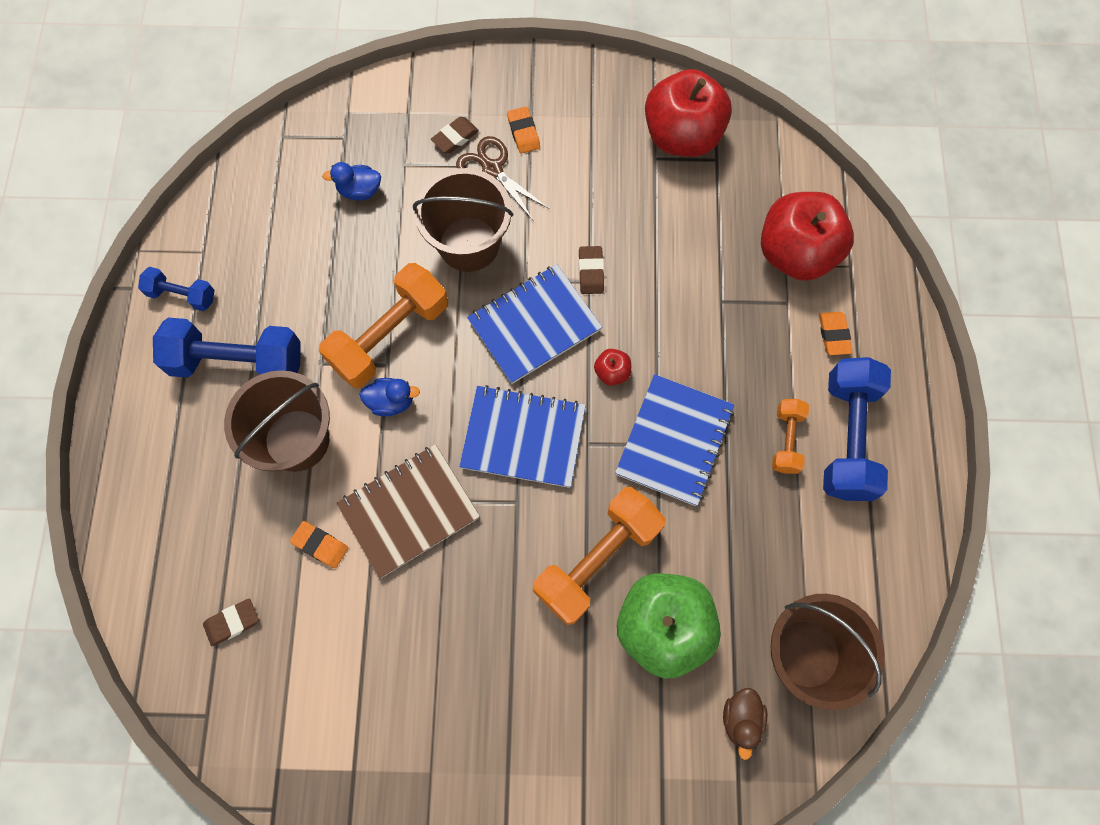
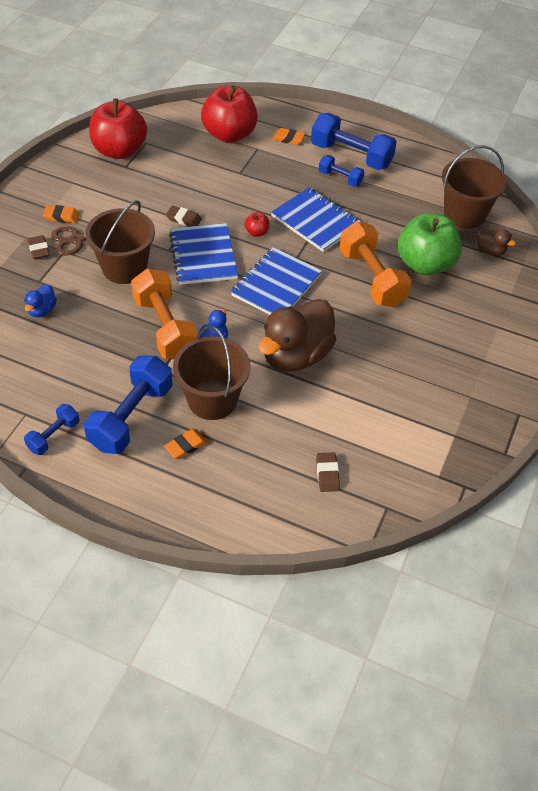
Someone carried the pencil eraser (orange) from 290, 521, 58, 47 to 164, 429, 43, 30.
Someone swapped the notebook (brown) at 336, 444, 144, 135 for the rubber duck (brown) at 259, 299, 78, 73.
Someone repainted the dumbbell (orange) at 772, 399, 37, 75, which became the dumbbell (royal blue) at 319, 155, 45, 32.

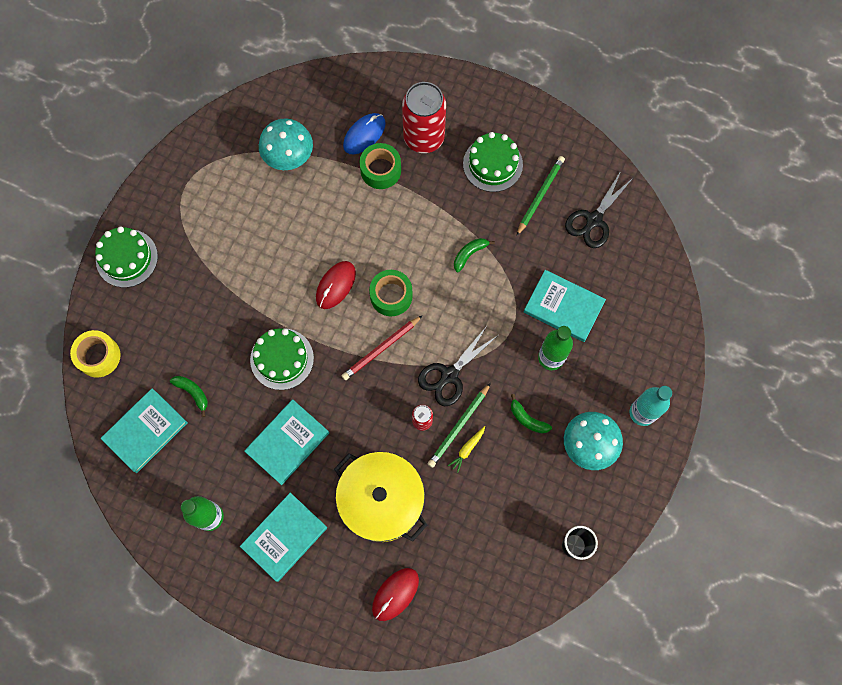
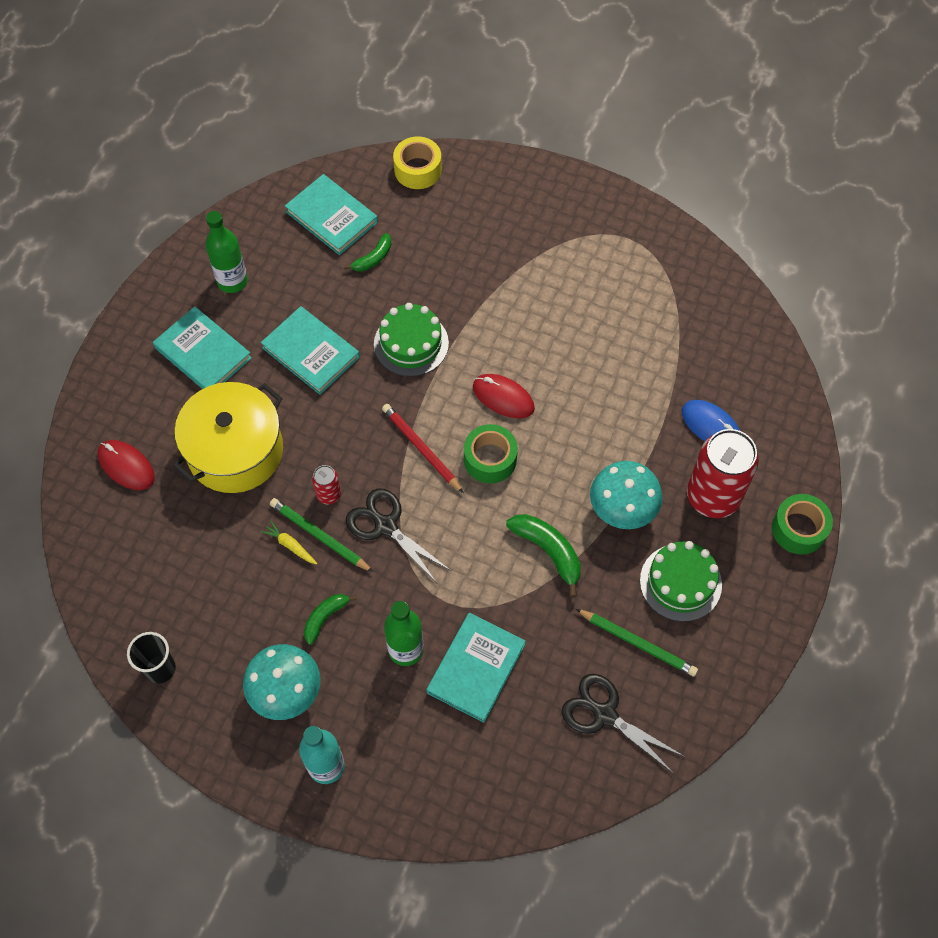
Someone took away the gateau (leaf-green) at 95, 226, 63, 62.
Someone carried the fungus (aqua) from 259, 118, 54, 52 to 590, 461, 73, 68.
Someone carried the roll of tape (leaf-green) from 359, 143, 42, 46 to 772, 494, 61, 61.
Someone scaled the banana (leaf-green) at 454, 238, 41, 34 by 1.57.

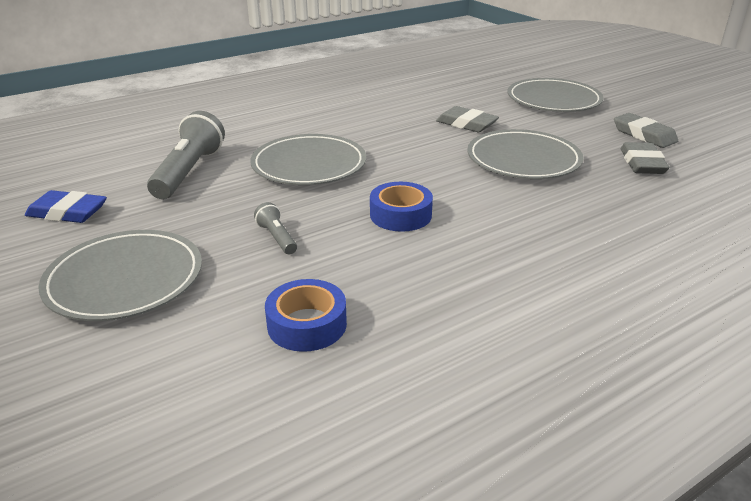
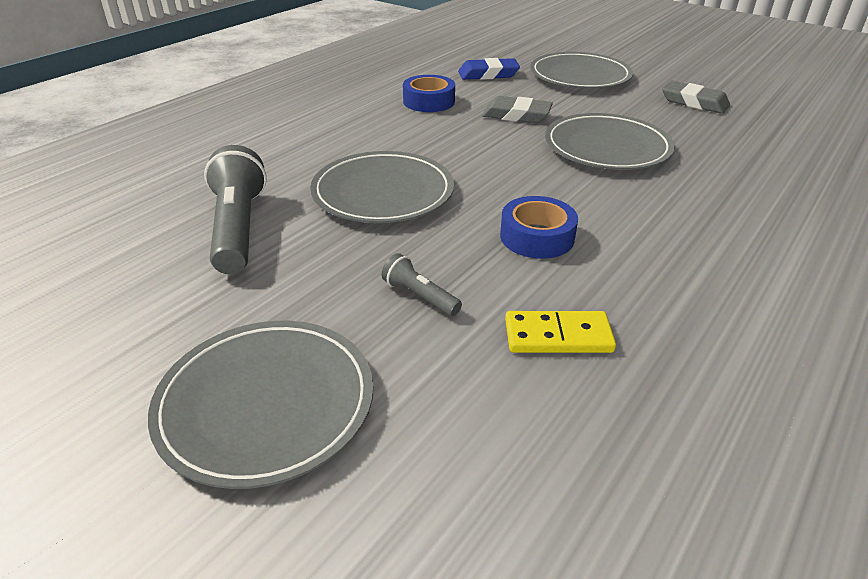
Someone carried the pencil eraser (royal blue) from 25, 190, 82, 33 to 458, 58, 62, 22.
Someone carried the roll of tape (royal blue) from 265, 279, 82, 73 to 403, 75, 52, 37.
Someone took away the pencil eraser (ash-grey) at 621, 142, 48, 32.
Someone put down the domino tile (golden) at 505, 311, 111, 42.

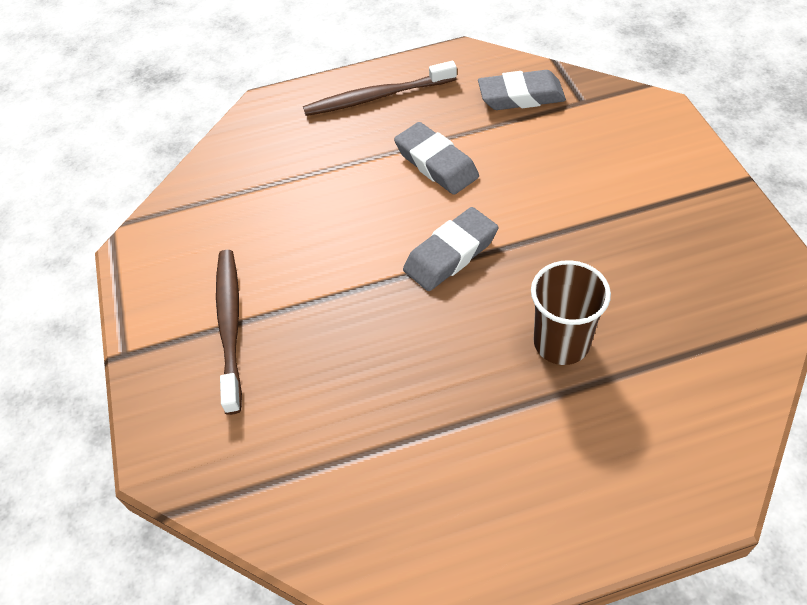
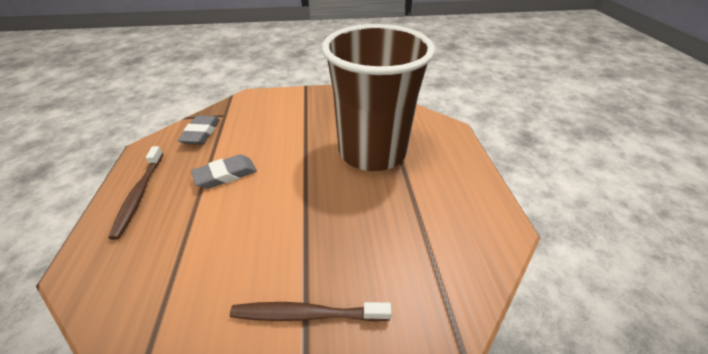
Someone took away the pencil eraser (ash-grey) at 403, 207, 95, 84.
Someone scaled the beaker (brown) at 531, 260, 80, 105 by 2.45.

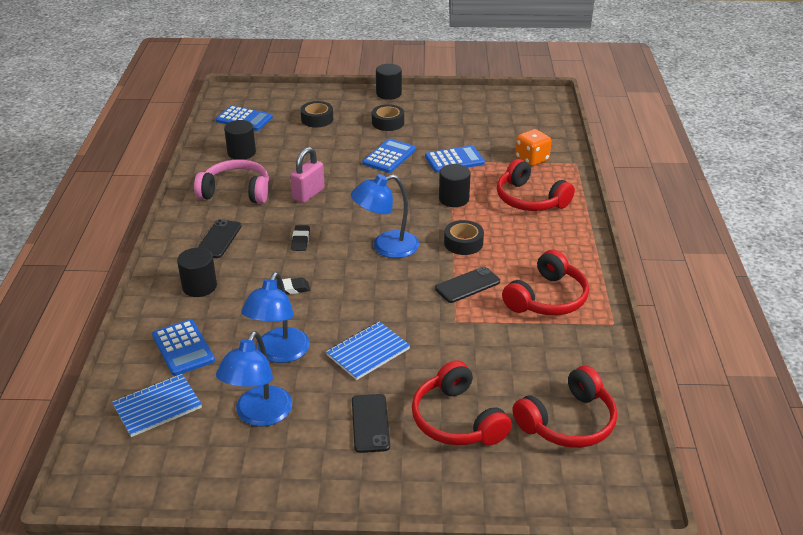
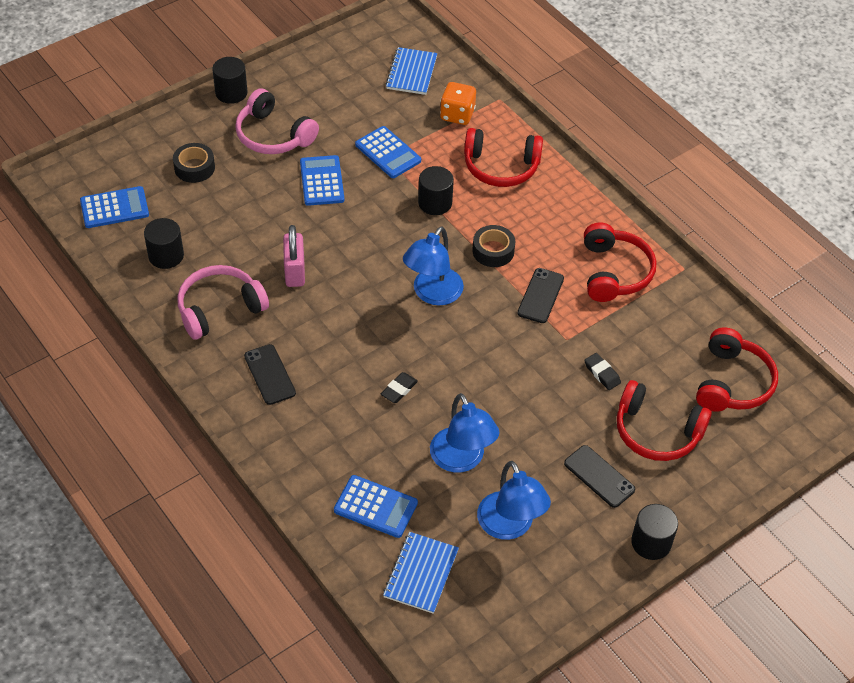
Someone carried the solid cylinder (jet-black) from 177, 248, 40, 49 to 631, 504, 47, 56.
Someone carried the pencil eraser (jet-black) from 291, 225, 19, 26 to 584, 353, 37, 37.
Someone carried the notebook (royal blue) from 326, 321, 84, 59 to 385, 47, 53, 48.
Someone swapped the roll of tape (jet-black) at 372, 104, 32, 27 for the headset (rosy) at 235, 88, 84, 66.
Someone rotated the calculator (royal blue) at 425, 145, 60, 28 by 105 degrees clockwise.

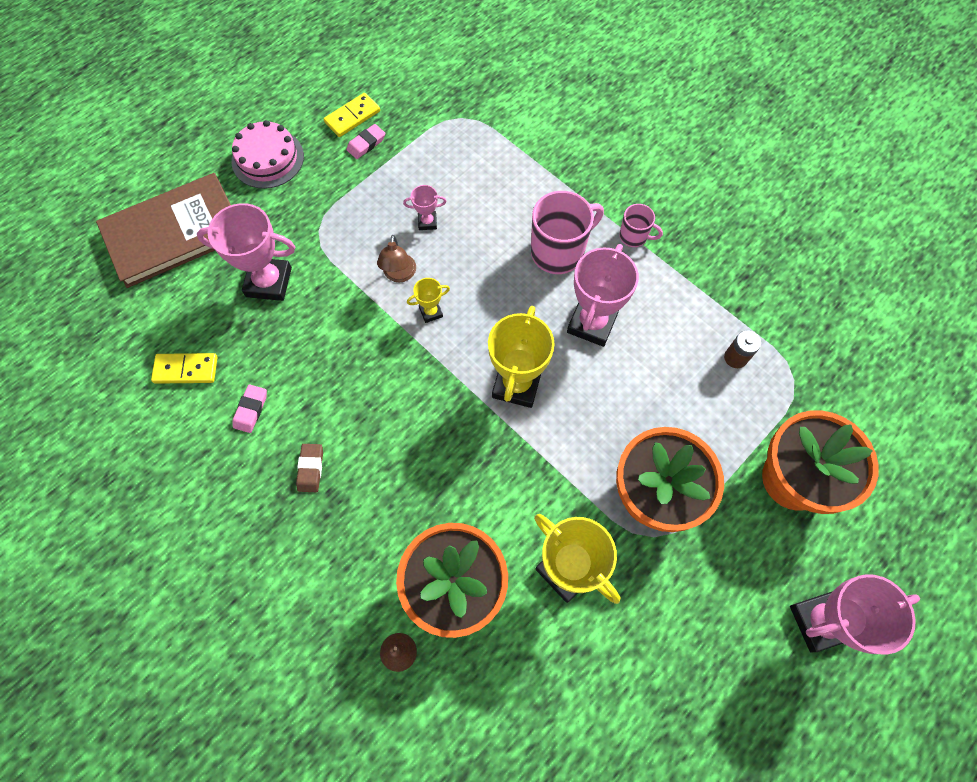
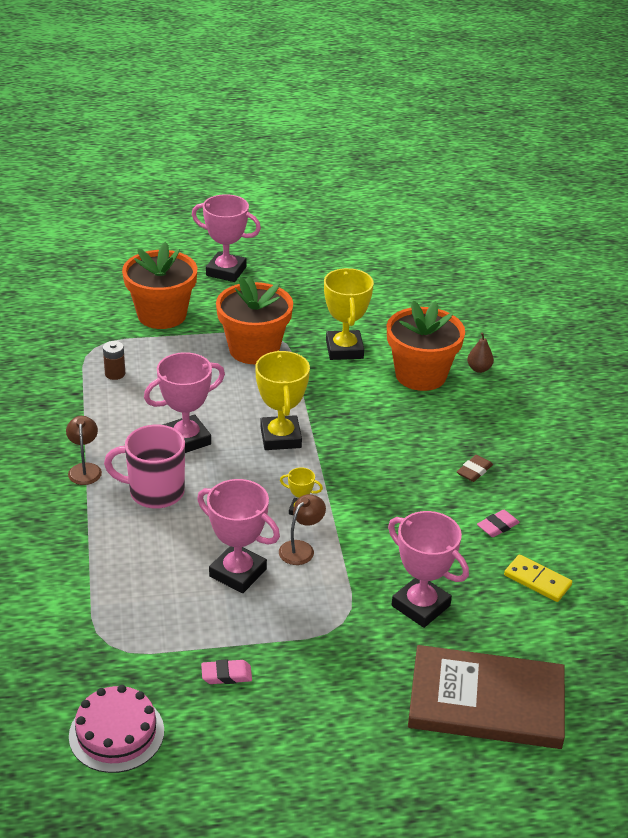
Someone carried the gateau (rosy) from 232, 120, 72, 69 to 69, 685, 95, 88.
Someone took away the domino tile (golden) at 324, 93, 56, 44.
Someone scaled the prize cup (rosy) at 403, 185, 44, 45 by 2.08.
Someone rotated the prize cup (golden) at 488, 306, 67, 102 by 60 degrees counterclockwise.
Someone swapped the mug (rosy) at 619, 204, 44, 43 for the lamp (brown) at 66, 416, 36, 69.

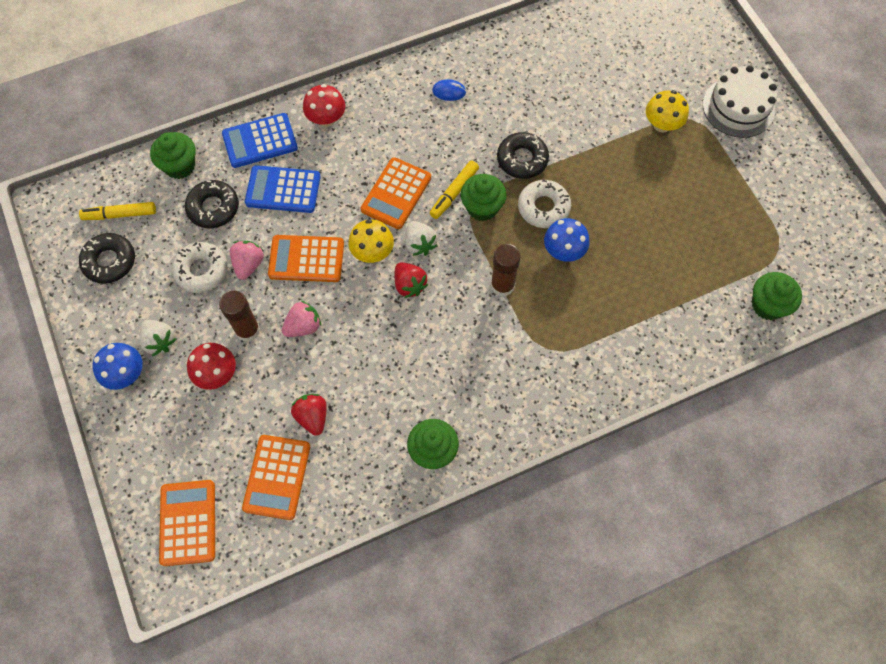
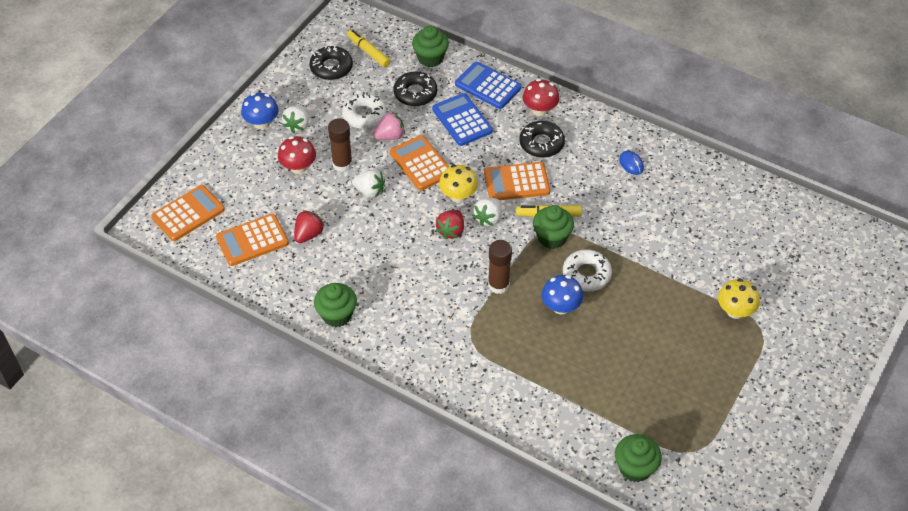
Someone repainted the toy strawberry (rosy) at 282, 301, 39, 36, which became the toy strawberry (white) at 352, 169, 33, 29.
Someone carried the donut (jet-black) from 497, 132, 52, 47 to 519, 121, 46, 37.
Someone took away the gateau (white) at 703, 65, 74, 73.

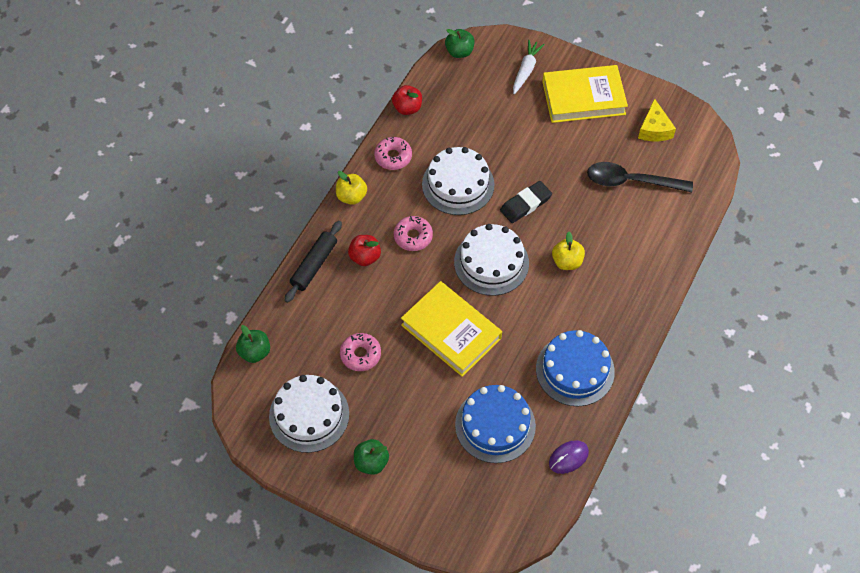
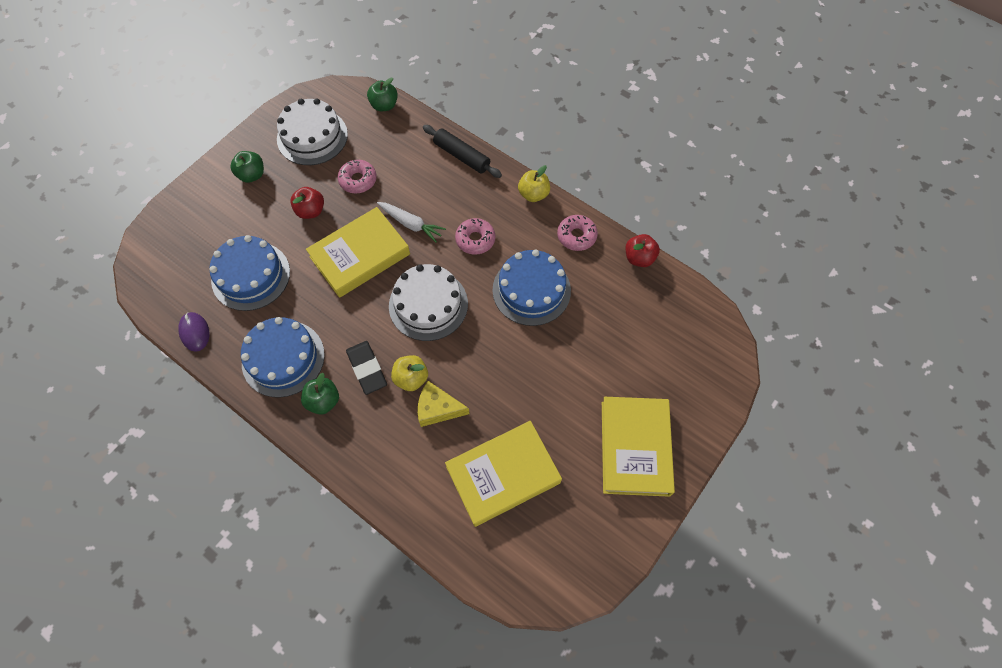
Someone carried the apple fruit (scarlet) from 348, 235, 33, 31 to 290, 187, 34, 32.
Someone repainted the gateau (white) at 422, 147, 72, 68, which became the gateau (royal blue) at 493, 249, 78, 77.
Someone carried the apple fruit (leaf-green) from 445, 29, 30, 29 to 301, 373, 38, 42.
Someone carried the pencil eraser (jet-black) from 500, 181, 52, 42 to 346, 341, 41, 54.
Someone carried the root vegetable (white) from 513, 40, 32, 54 to 377, 202, 69, 41.
Someone swapped the tablespoon (jet-black) at 587, 162, 106, 30 for the hardcover (golden) at 445, 421, 117, 106.
Someone carried the cheese (golden) from 638, 98, 38, 43 to 418, 381, 51, 46.

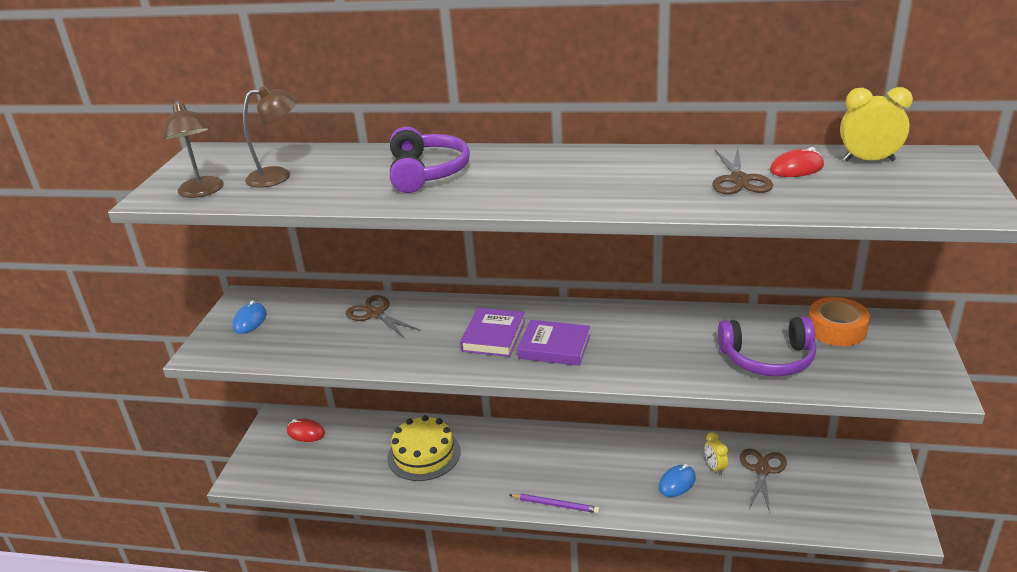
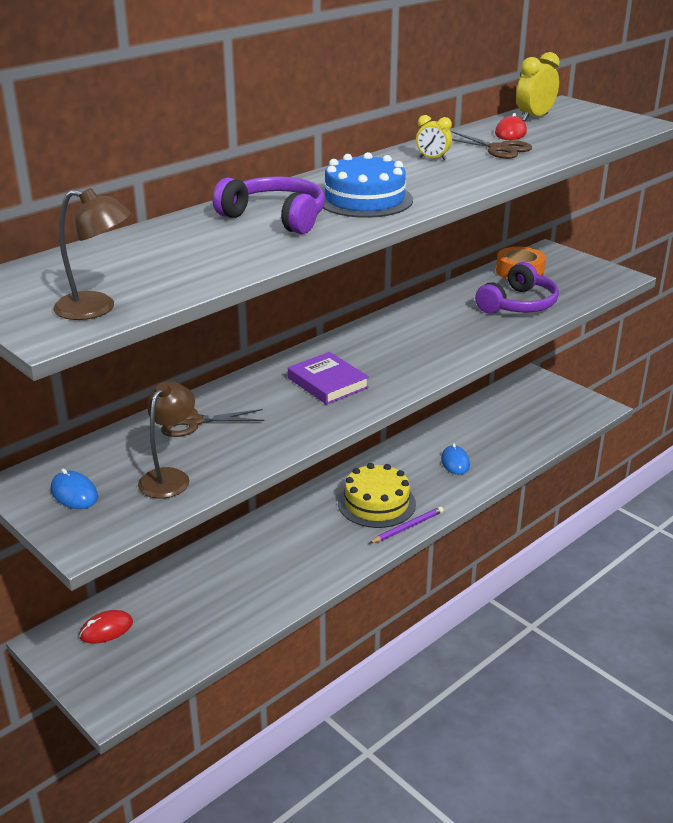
Someone carried the lamp (brown) from 243, 86, 54, 102 to 138, 381, 57, 118.
Someone carried the gateau (golden) from 387, 415, 74, 66 to 338, 463, 78, 65.
Someone took away the hardcover (royal purple) at 517, 320, 73, 46.
Someone carried the clock (golden) from 705, 432, 23, 44 to 416, 115, 36, 45.
Someone took away the scissors (brown) at 740, 449, 47, 64.
Someone put down the gateau (royal blue) at 323, 152, 90, 66.

